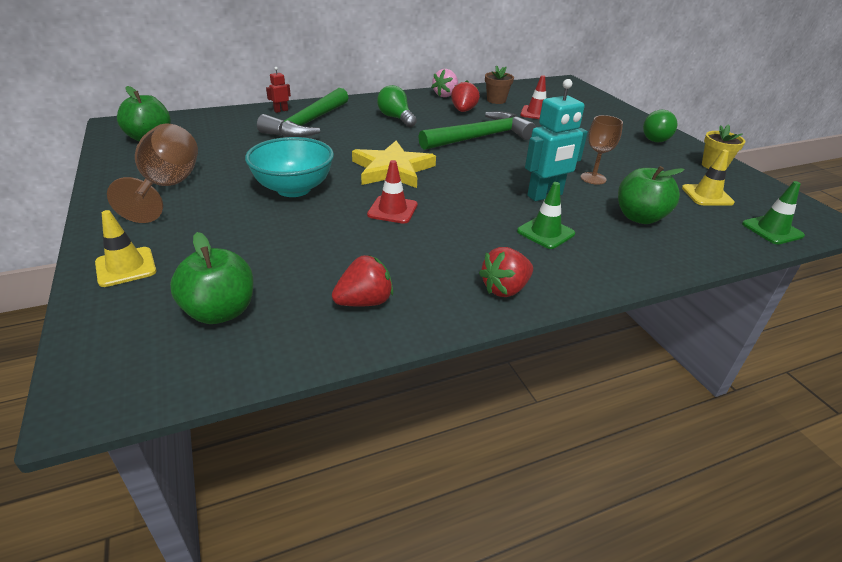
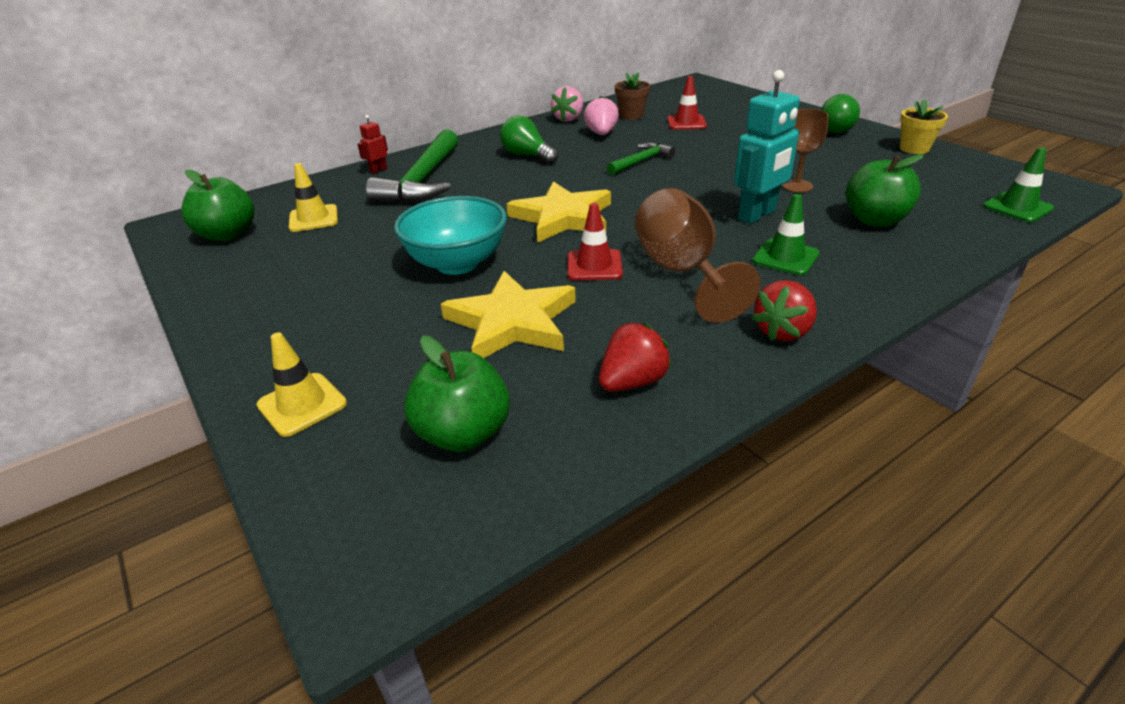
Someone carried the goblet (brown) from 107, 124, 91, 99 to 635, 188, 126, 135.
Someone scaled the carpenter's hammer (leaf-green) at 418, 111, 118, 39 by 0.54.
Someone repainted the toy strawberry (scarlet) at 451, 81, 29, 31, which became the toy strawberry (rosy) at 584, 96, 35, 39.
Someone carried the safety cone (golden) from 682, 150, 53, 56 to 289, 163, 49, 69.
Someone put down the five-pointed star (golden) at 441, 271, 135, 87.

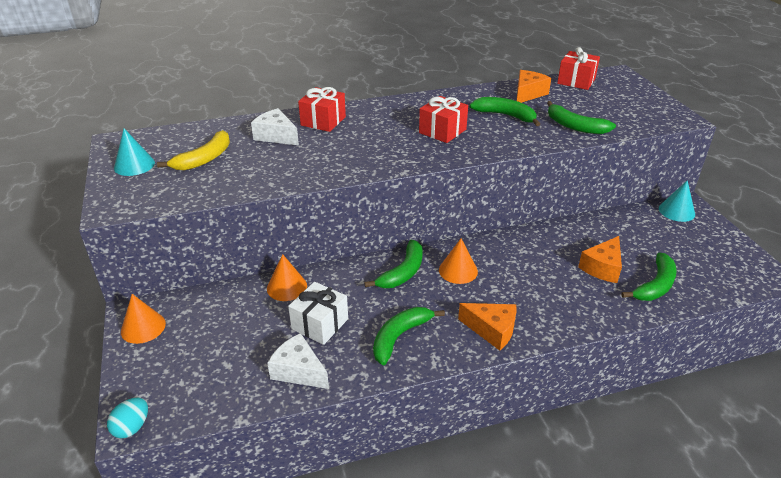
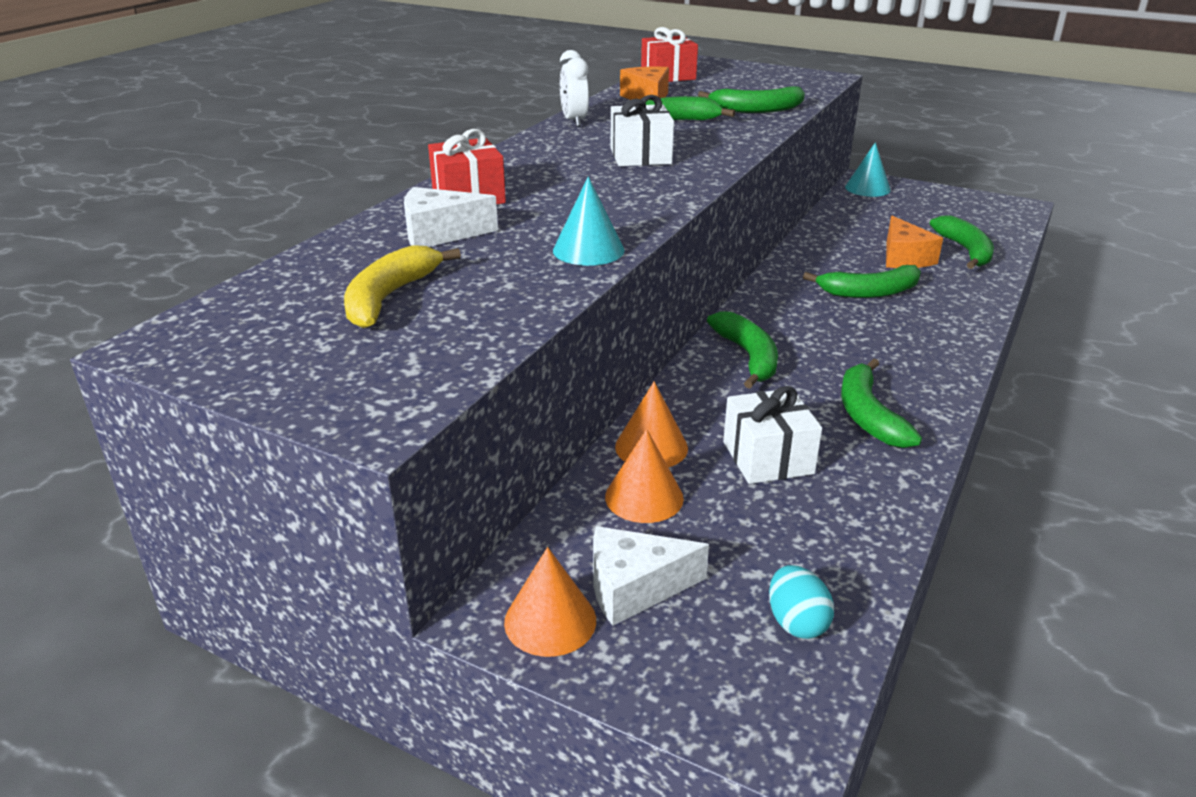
Someone carried the toy egg (aqua) from 107, 398, 41, 40 to 769, 565, 65, 74.
Someone carried the cone (aqua) from 114, 128, 41, 48 to 553, 177, 72, 89.
Someone rotated the banana (golden) at 157, 130, 73, 41 by 150 degrees counterclockwise.
Someone carried the cheese (white) from 267, 333, 62, 56 to 593, 526, 116, 100.
Someone repainted the wrapped gift (scarlet) at 419, 96, 49, 47, which became the wrapped gift (white) at 610, 95, 64, 71.
Someone carried the cone (orange) from 439, 238, 39, 46 to 605, 429, 79, 94.
Someone took away the cheese (orange) at 458, 303, 59, 48.
Someone put down the clock (white) at 560, 50, 29, 77.
Someone put down the banana (leaf-green) at 803, 265, 118, 33.

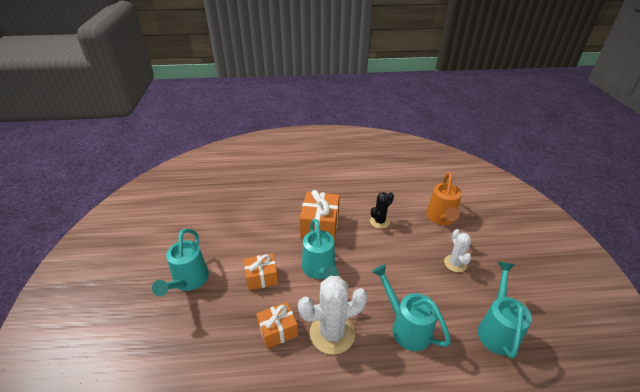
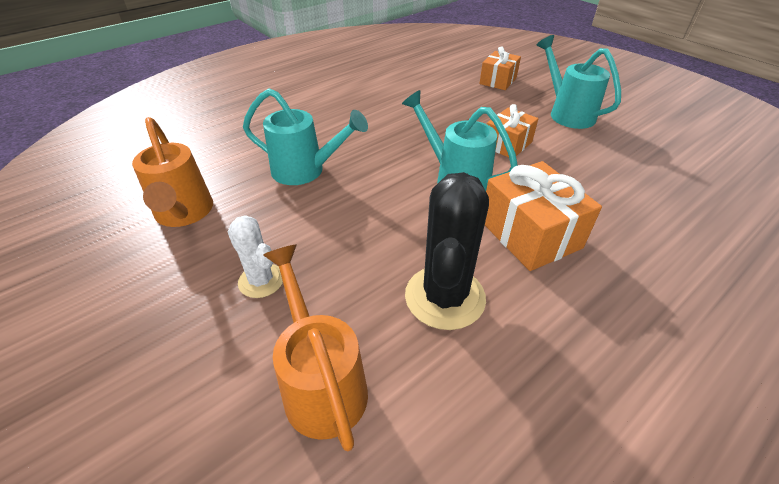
Someone carried the wrapped gift (orange) from 256, 302, 42, 47 to 479, 46, 42, 44.
Someone took away the prickly plant (white) at 298, 276, 69, 79.
Someone scaled the prickly plant (jet-black) at 370, 192, 24, 37 by 1.72.
Someone repainted the watering can (aqua) at 478, 262, 54, 97, which became the watering can (orange) at 132, 117, 81, 110.

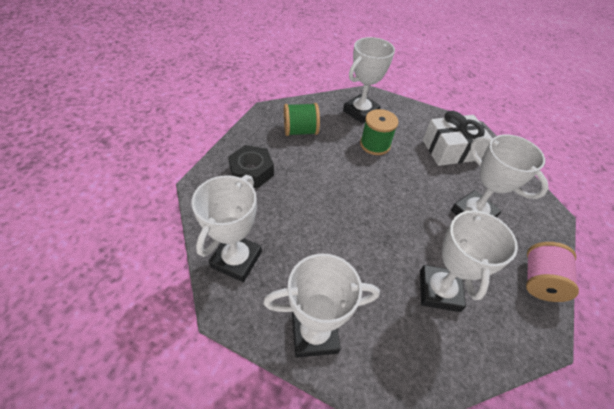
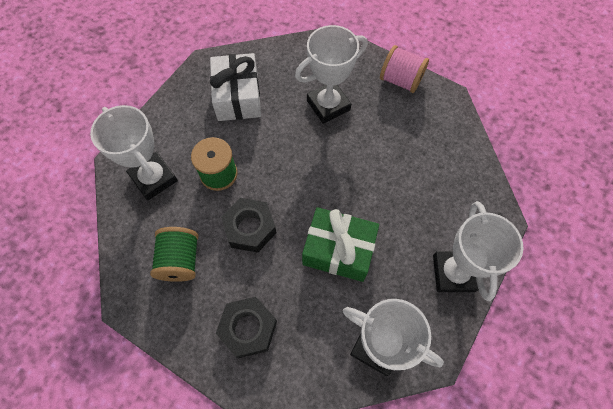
Someone took away the prize cup (white) at 420, 206, 98, 106.
Someone put down the hexagon nut (jet-black) at 221, 198, 55, 55.
Someone put down the wrapped gift (leaf-green) at 302, 207, 77, 75.

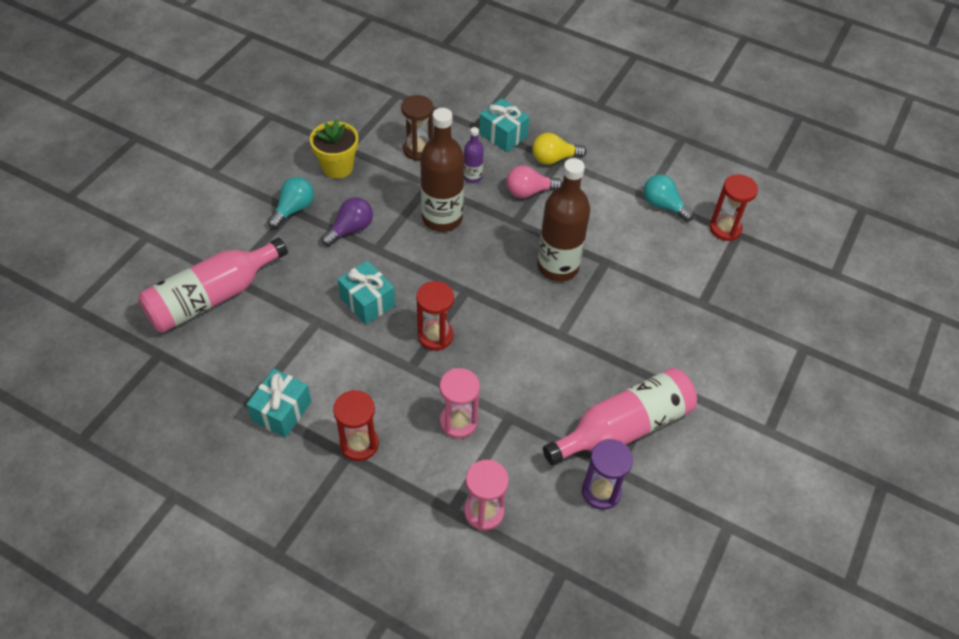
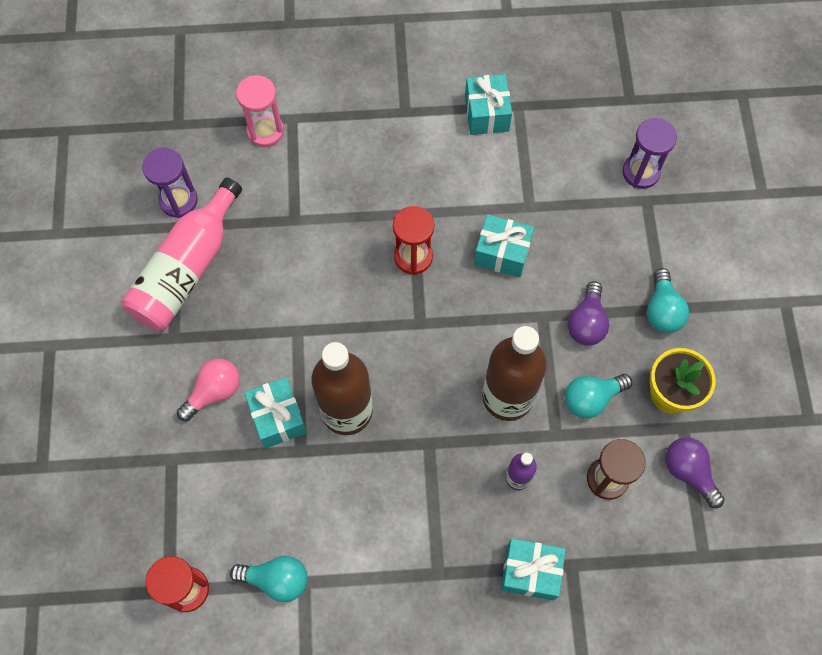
Someone swapped the flask (rosy) at 138, 238, 150, 95 for the sandglass (royal purple) at 623, 118, 54, 71.
Someone took away the sandglass (scarlet) at 333, 390, 46, 71.
Someone took away the sandglass (rosy) at 440, 368, 40, 71.
Someone carried the lightbulb (rosy) from 506, 165, 56, 33 to 177, 358, 63, 63.
Someone took away the lightbulb (golden) at 532, 133, 54, 32.
Someone put down the wrapped gift (aqua) at 244, 377, 63, 71.
Someone put down the lightbulb (aqua) at 565, 374, 67, 44.
Someone put down the lightbulb (royal purple) at 665, 437, 60, 71.

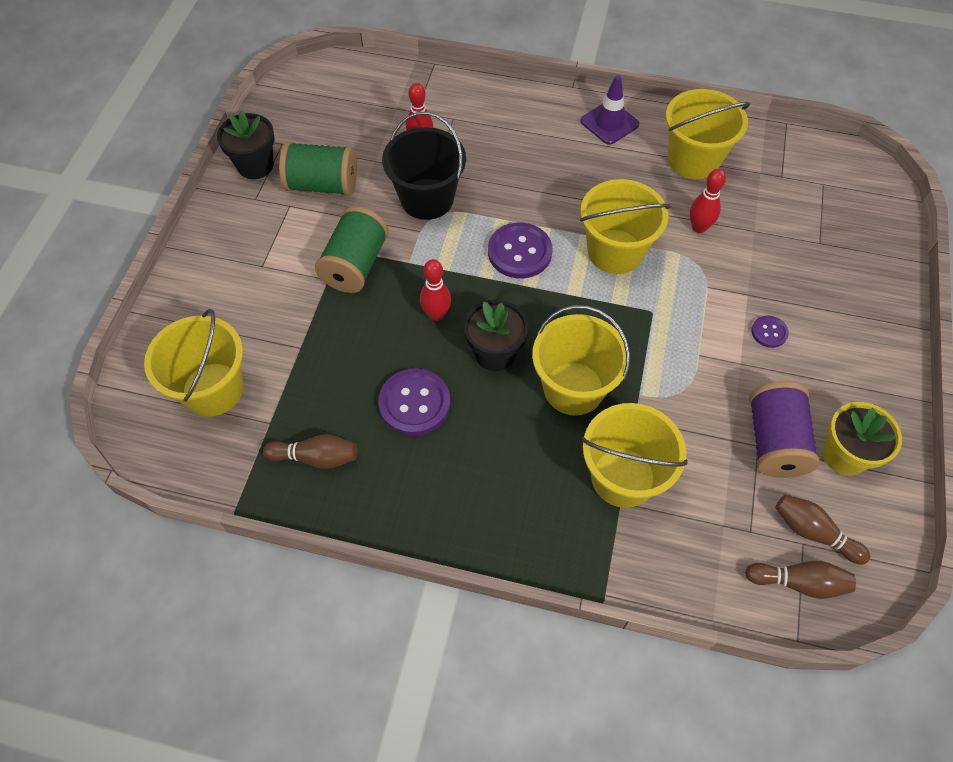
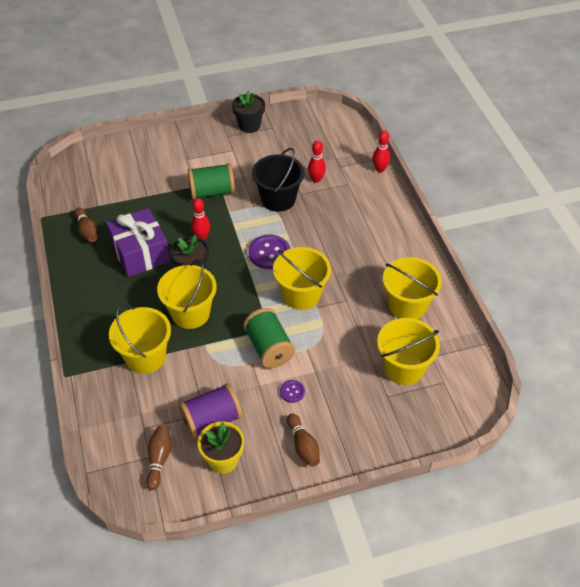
Someone carried the sand bucket (golden) from 144, 309, 99, 108 to 377, 318, 63, 67.
Someone carried the reel of thread (leaf-green) from 279, 142, 78, 54 to 243, 308, 52, 60.
Someone swapped the shirt button (royal purple) at 378, 368, 72, 68 for the wrapped gift (royal purple) at 106, 208, 64, 69.
Someone took away the safety cone (royal purple) at 580, 75, 59, 70.
Someone carried the tenpin (scarlet) from 690, 169, 36, 64 to 373, 130, 17, 43.
Someone carried the tenpin (brown) from 745, 561, 111, 38 to 287, 413, 33, 54.

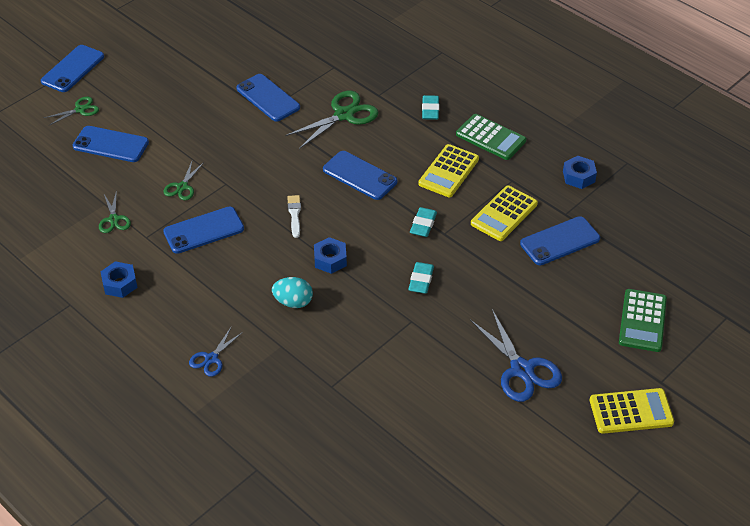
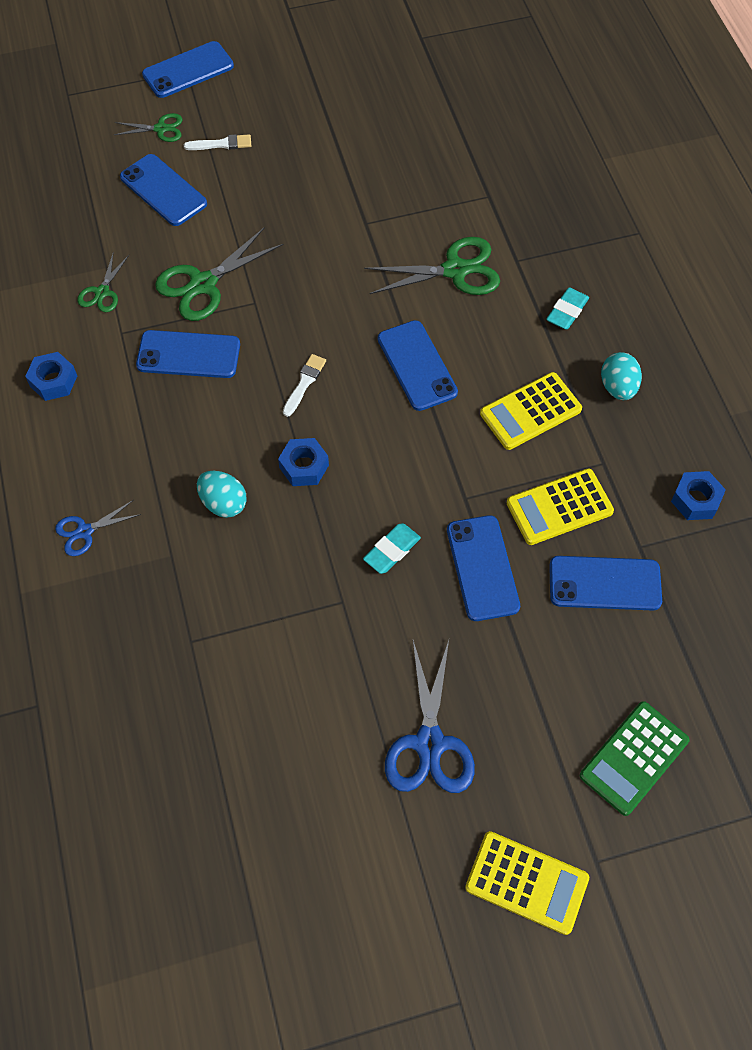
Someone scaled the scissors (leaf-green) at 163, 161, 41, 40 by 1.79.
Someone carried the smartphone (royal blue) from 236, 74, 64, 48 to 447, 515, 73, 106.
Someone took away the pencil eraser (aqua) at 410, 207, 27, 30.
Someone swapped the calculator (leaf-green) at 456, 114, 70, 46 for the toy egg (aqua) at 601, 352, 41, 48.
Someone put down the brush (white) at 184, 134, 67, 16.

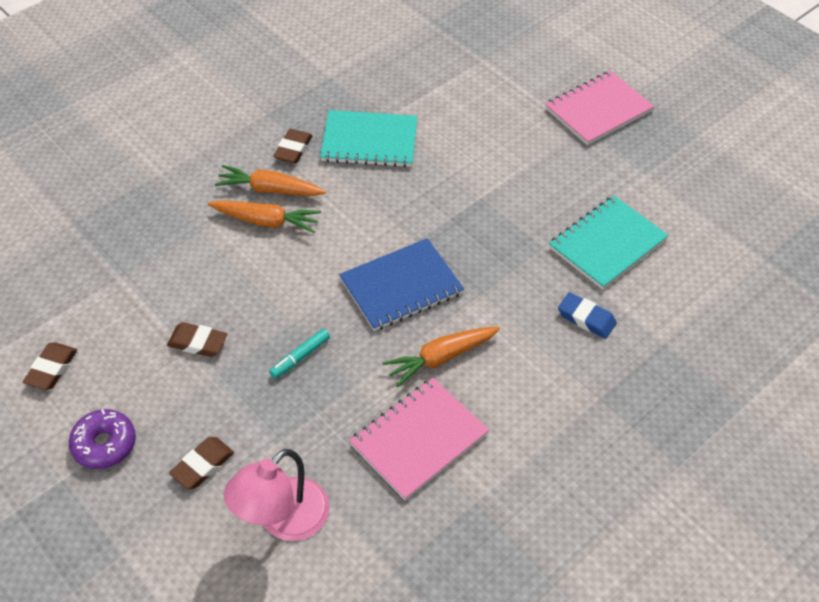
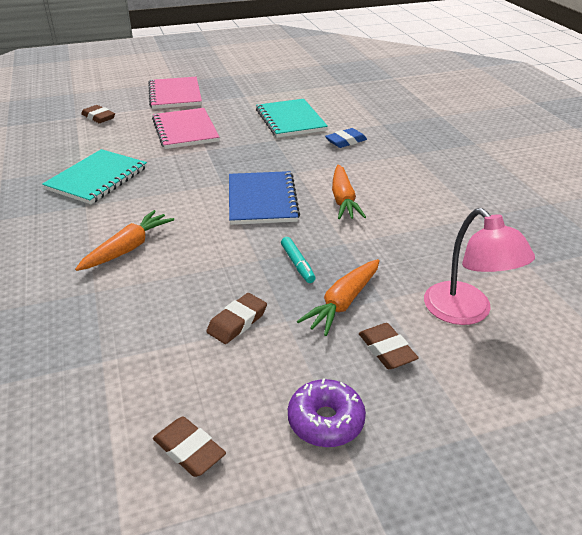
Someone carried the root vegetable (orange) from 215, 165, 111, 31 to 297, 259, 82, 77.
Someone carried the pencil eraser (brown) from 273, 129, 39, 34 to 81, 105, 34, 18.
Someone carried the notebook (rosy) from 349, 378, 140, 122 to 152, 108, 68, 41.

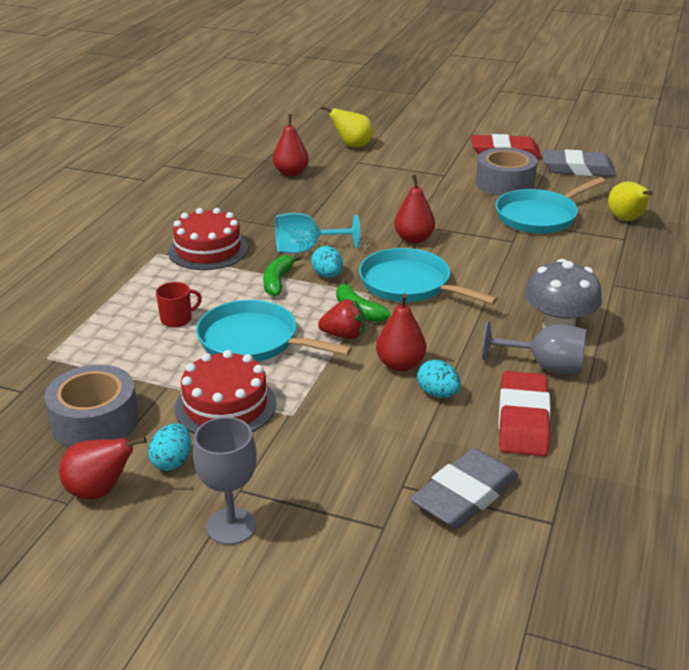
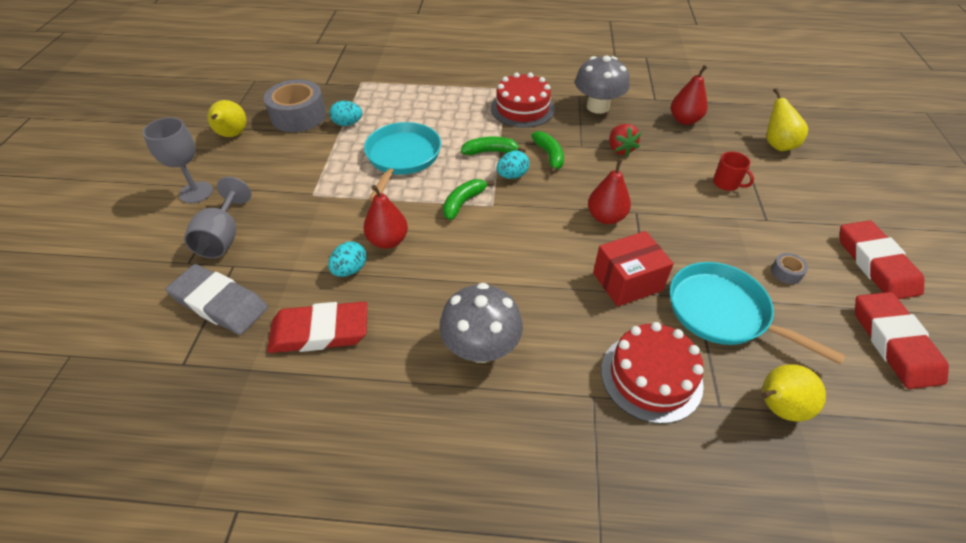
Someone repainted the pear (scarlet) at 59, 437, 88, 63, which became the pear (golden) at 207, 100, 40, 37.
Someone carried the toy egg (aqua) from 148, 423, 43, 48 to 329, 101, 33, 25.
Someone carried the mug (scarlet) from 156, 282, 46, 45 to 713, 152, 41, 39.
Someone carried the gateau (scarlet) from 175, 350, 101, 84 to 601, 322, 103, 102.
Someone swapped the goblet (aqua) at 275, 213, 85, 41 for the banana (leaf-green) at 531, 131, 33, 43.
Someone carried the toy strawberry (scarlet) from 318, 299, 47, 40 to 609, 124, 32, 33.
Someone took away the pan (aqua) at 359, 248, 139, 57.
Someone scaled the roll of tape (ash-grey) at 476, 147, 61, 49 by 0.41.
Someone carried the goblet (ash-grey) from 482, 320, 104, 54 to 184, 177, 67, 81.
Someone repainted the pencil eraser (ash-grey) at 543, 149, 73, 28, which became the pencil eraser (scarlet) at 855, 292, 94, 97.
Someone put down the fungus (ash-grey) at 575, 56, 55, 58.
Someone put down the parcel (scarlet) at 593, 231, 81, 76.

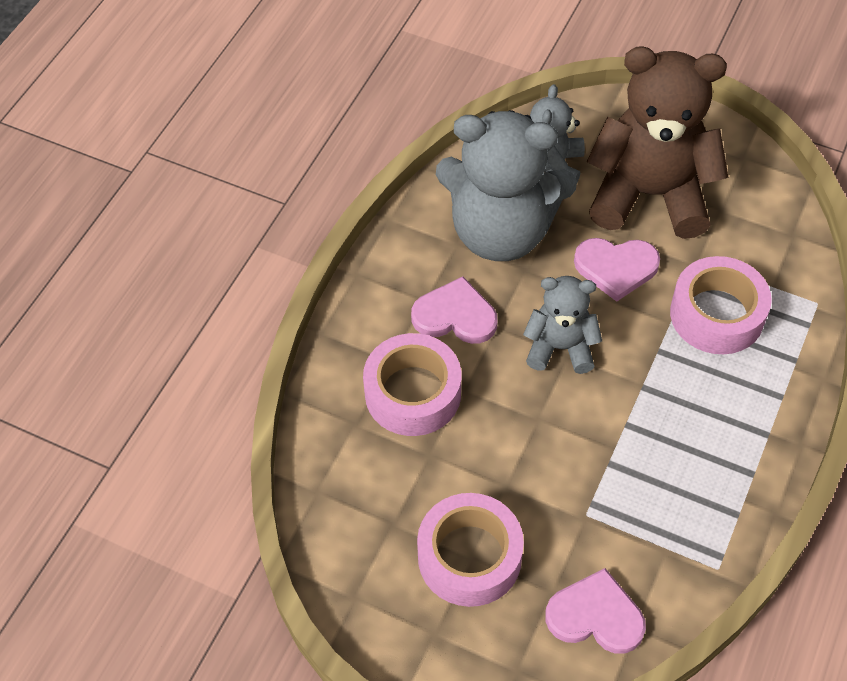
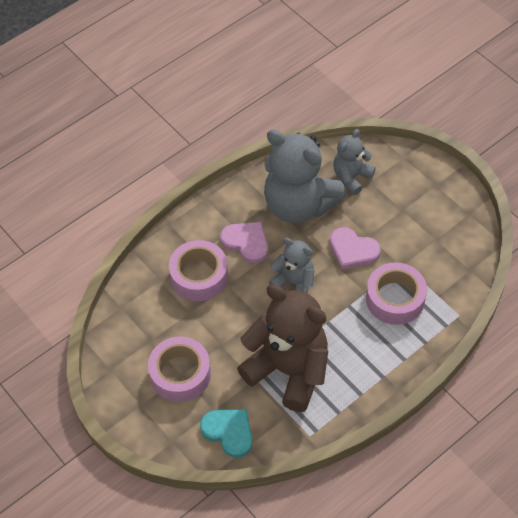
Someone repainted the heart shape (rosy) at 545, 568, 101, 86, which became the heart shape (aqua) at 200, 409, 53, 49.
Someone carried the teddy bear (brown) from 587, 46, 142, 193 to 237, 284, 91, 128.

